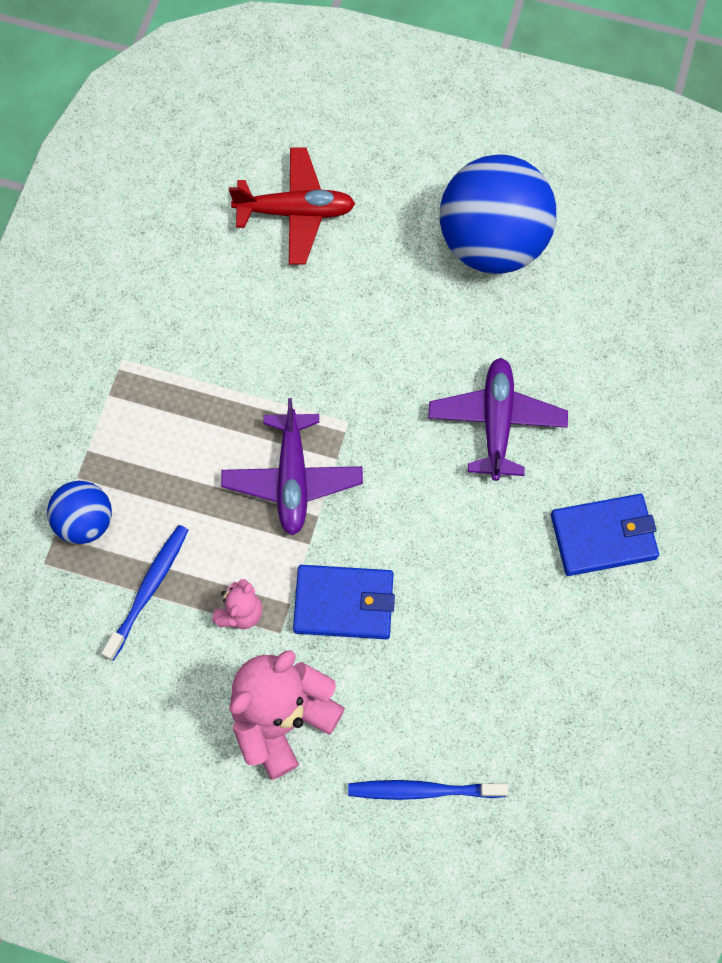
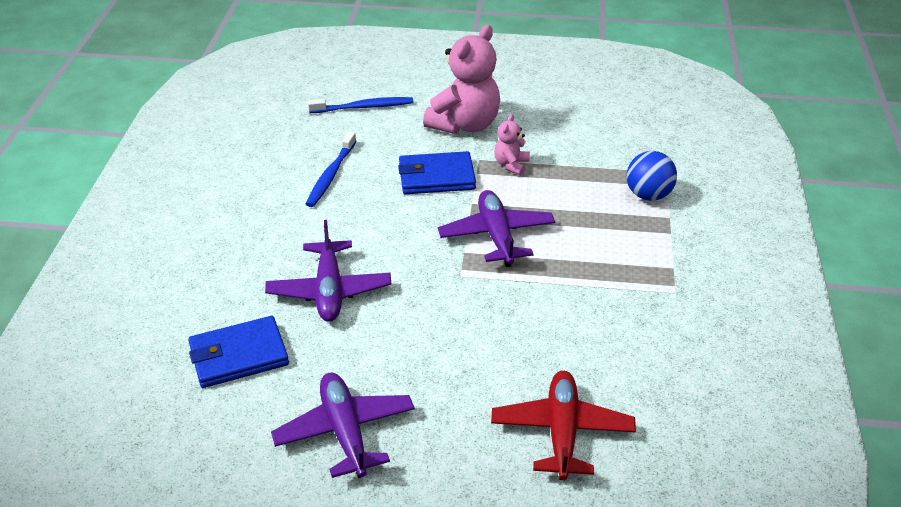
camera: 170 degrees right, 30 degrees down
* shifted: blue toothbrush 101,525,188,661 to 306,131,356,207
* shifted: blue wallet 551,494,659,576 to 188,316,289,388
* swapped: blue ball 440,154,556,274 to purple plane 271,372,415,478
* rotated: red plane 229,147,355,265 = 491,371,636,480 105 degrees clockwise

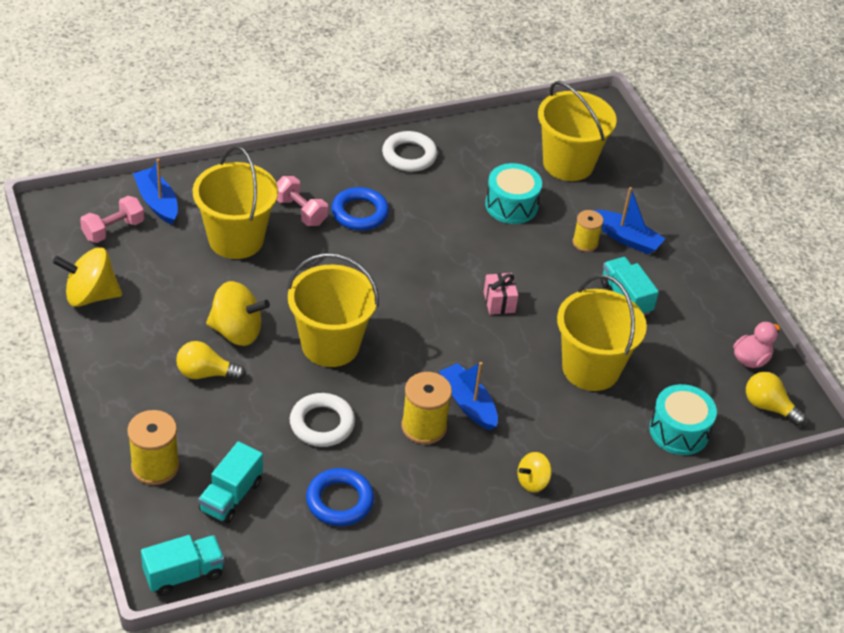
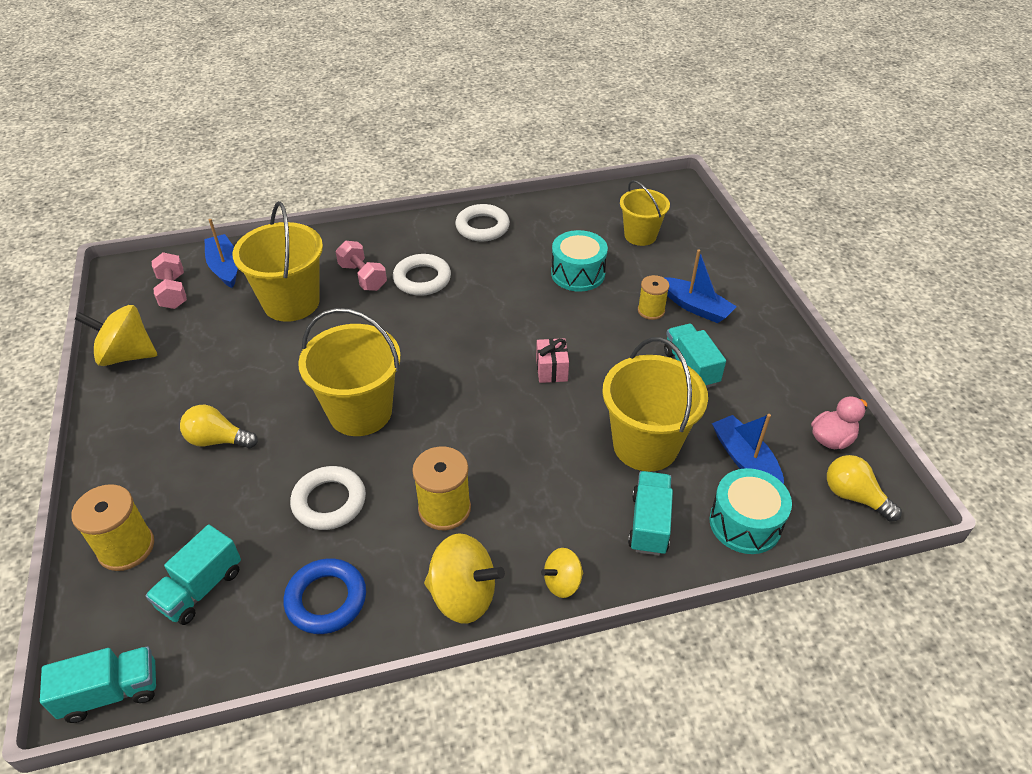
camera: 10 degrees right, 0 degrees up
* new: turquoise truck 628,471,673,556
* shifted: yellow spinning top 206,281,270,346 to 424,533,505,623
* shifted: blue boat 439,362,498,430 to 712,414,784,484
* repainted: blue ring 331,187,389,230 to white ring 393,254,451,296
* rotated: pink dumbbell 80,196,144,243 = 152,252,187,309 75 degrees counterclockwise
* scaled: yellow bucket 538,81,617,181 = 620,180,670,246 x0.63

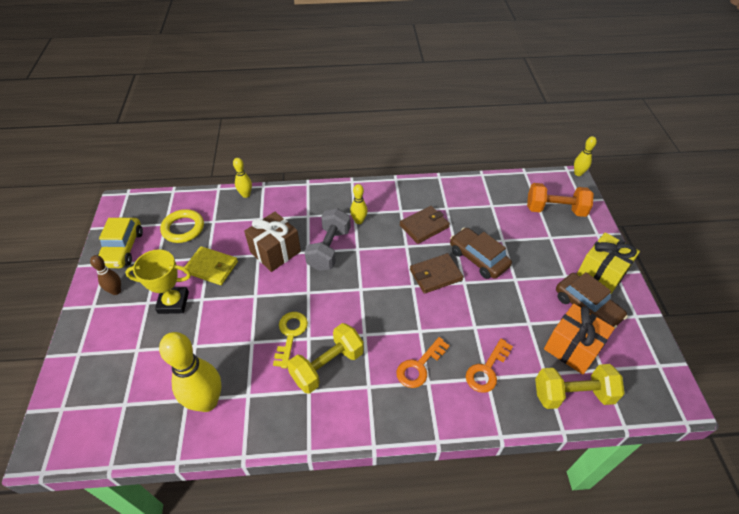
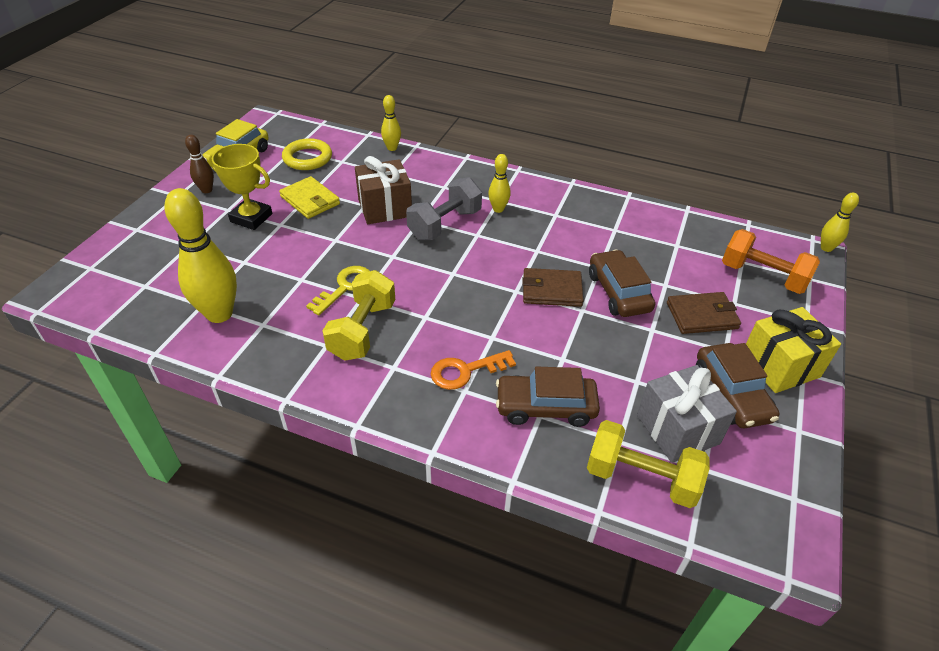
camera: 25 degrees right, 5 degrees down
* shifted: brown wallet 400,206,450,244 to 667,292,741,334
* swapped: orange key 466,339,513,393 to brown car 496,367,600,427
* repainted: orange gift 544,304,615,375 to grey gift 637,365,737,463
* rotated: yellow dumbbell 287,323,364,394 = 322,270,395,361 60 degrees counterclockwise

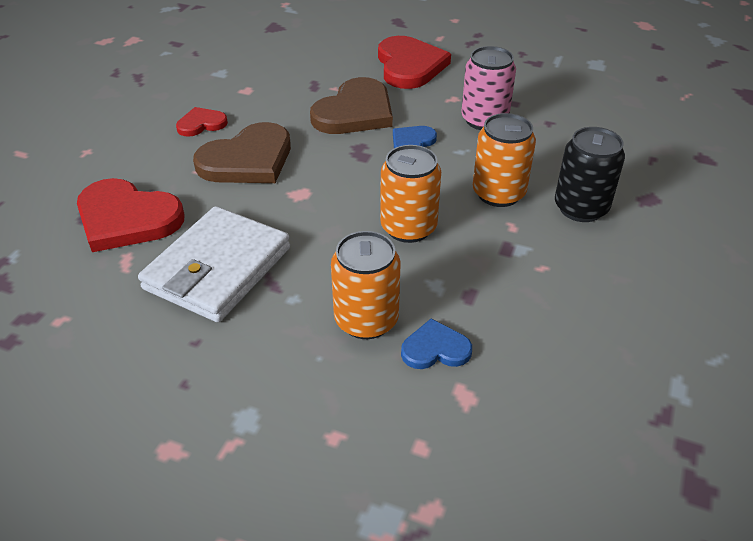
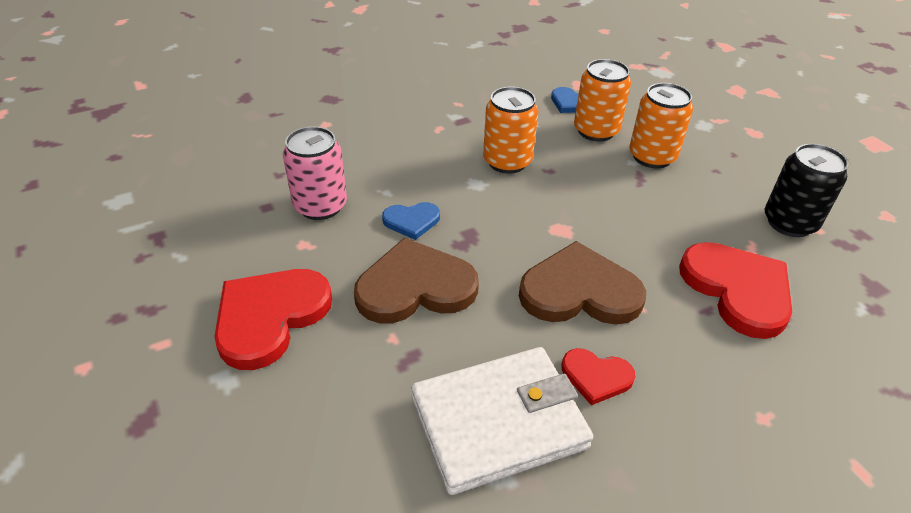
camera: 140 degrees left, 0 degrees up
* shifted: white wallet 138,206,290,322 to 411,347,593,495
* shifted: orange can 473,113,536,207 to 629,83,693,168
* shifted: black can 555,127,625,222 to 765,144,849,237

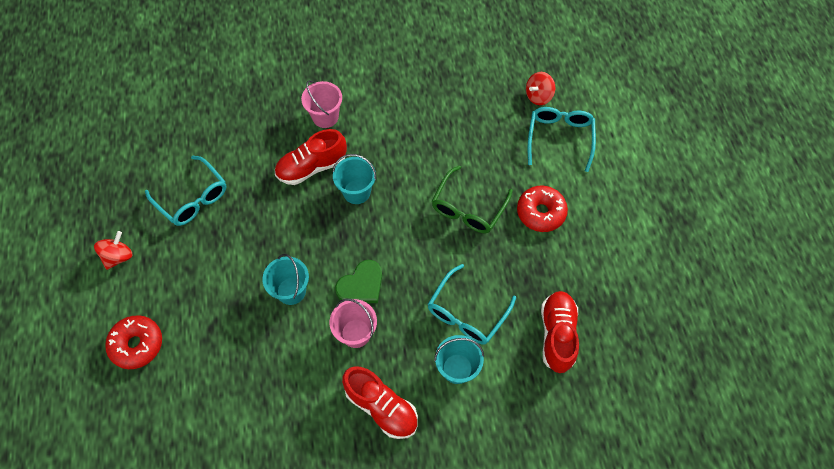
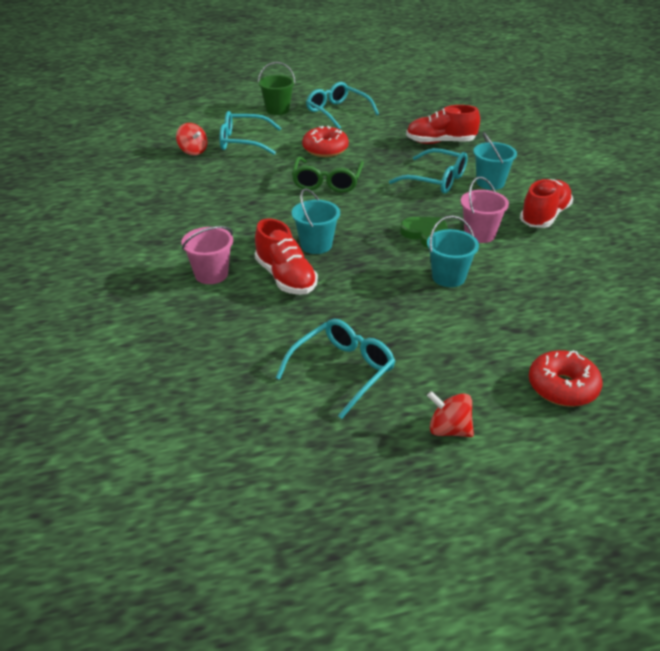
camera: 95 degrees left, 25 degrees down
* new: green bucket 258,62,295,115
* new: turquoise glasses 306,82,379,129
* rotated: green glasses 432,165,513,233 = 292,157,364,193 75 degrees clockwise

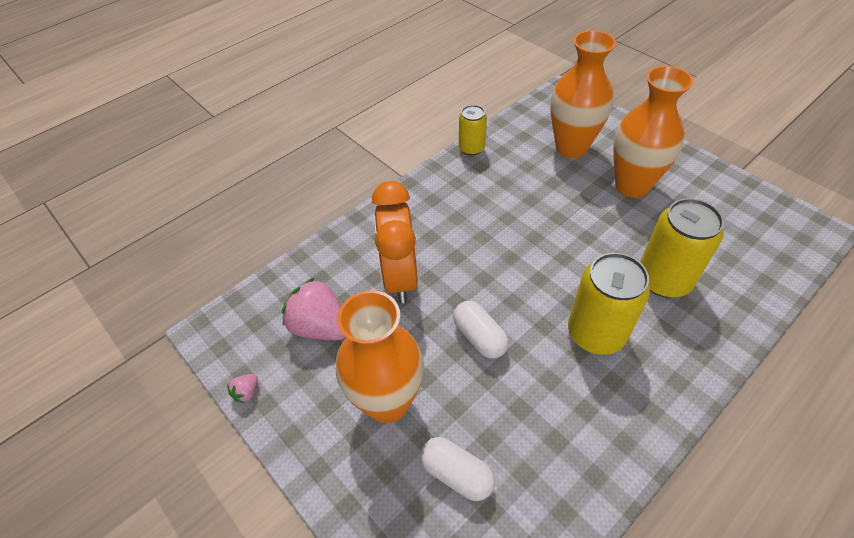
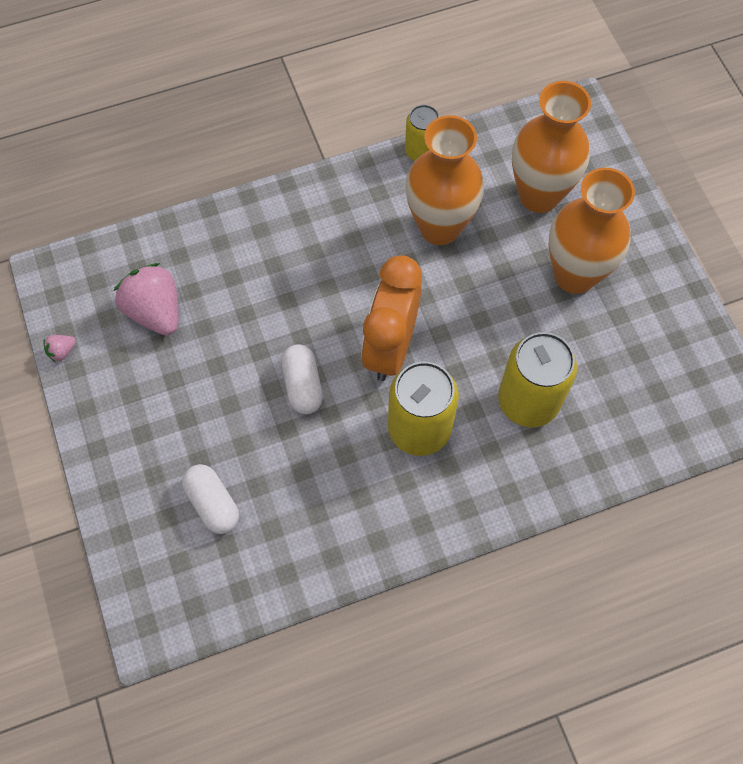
camera: 20 degrees right, 15 degrees up
* shifted: orange vase 336,290,424,423 to 405,115,484,245
* shifted: orange clock 372,181,418,303 to 361,255,422,381

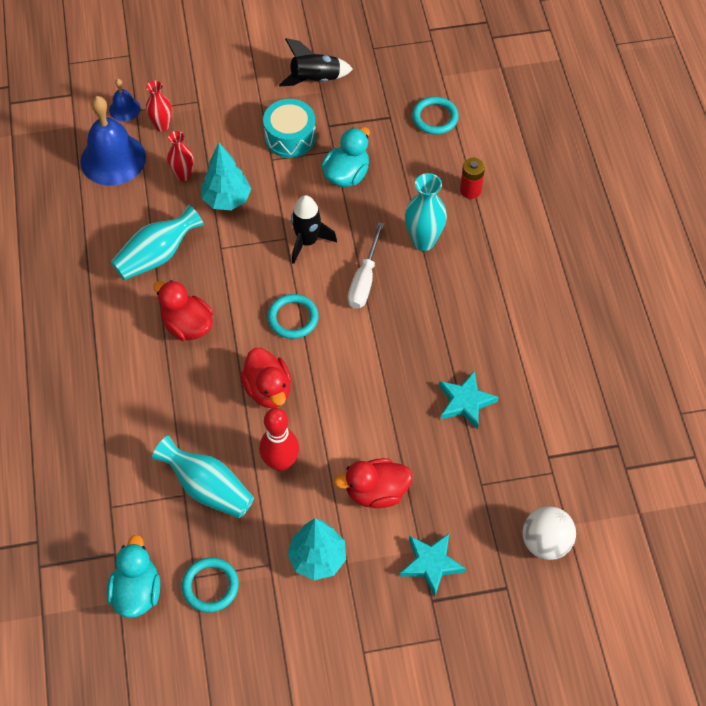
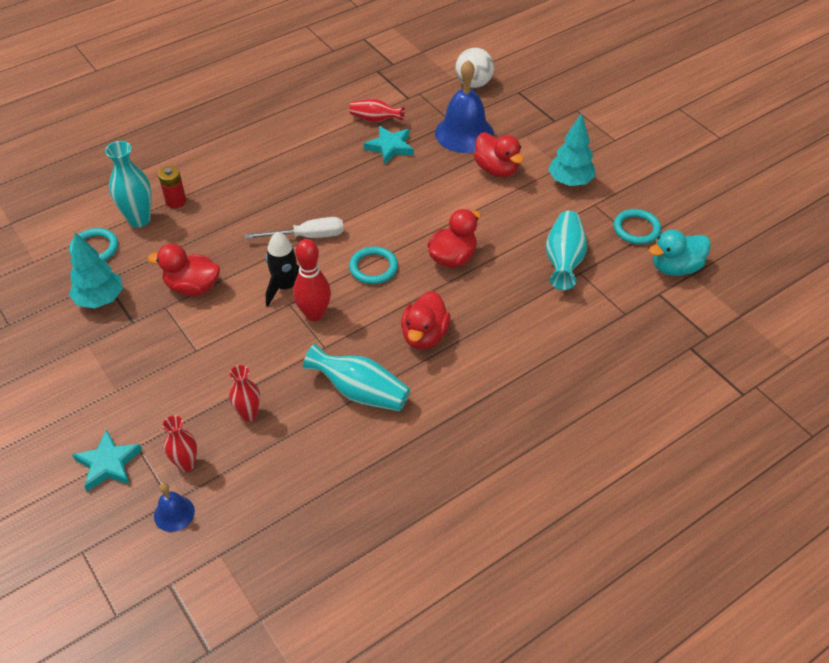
camera: 115 degrees left, 10 degrees down
* gone: turquoise drum 263,99,316,158
* gone: black rocket 279,38,353,86
* new: red vase 349,99,405,122
* shifted: blue bell 80,96,146,186 to 435,60,494,153
* shifted: turquoise tree 201,143,251,210 to 69,232,123,308
* shifted: red bowling pin 259,408,299,472 to 293,239,331,321
* shifted: turquoise star 400,534,466,596 to 72,429,142,492
* shifted: turquoise vase 405,173,447,251 to 105,141,152,228
* repainted: turquoise duck 321,127,370,187 to red duck 148,244,220,296

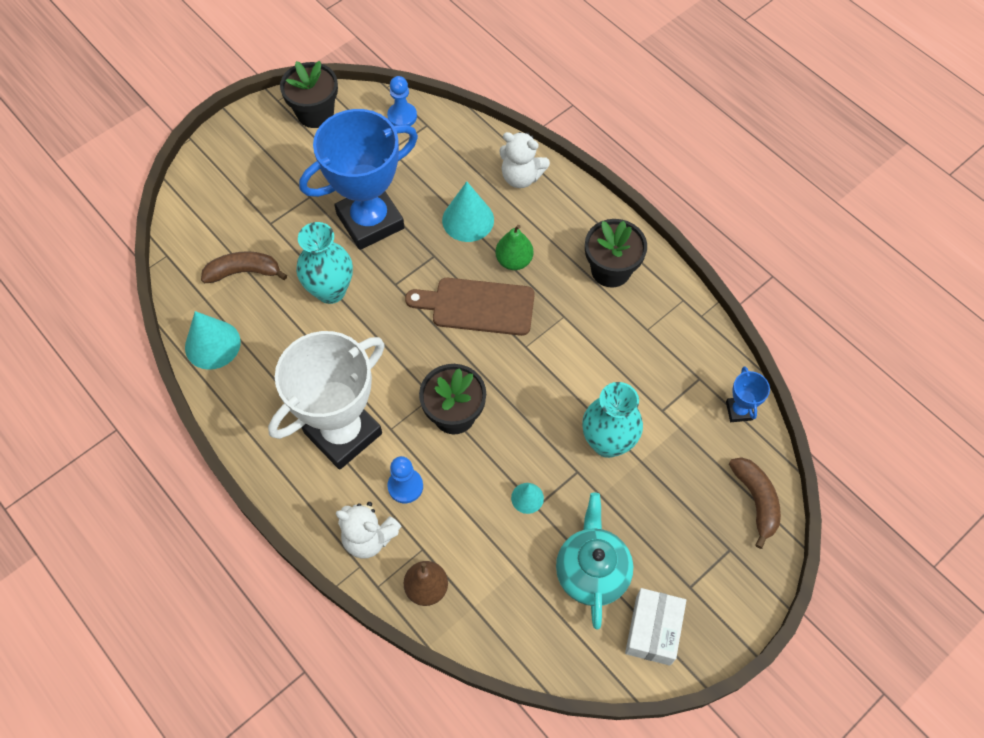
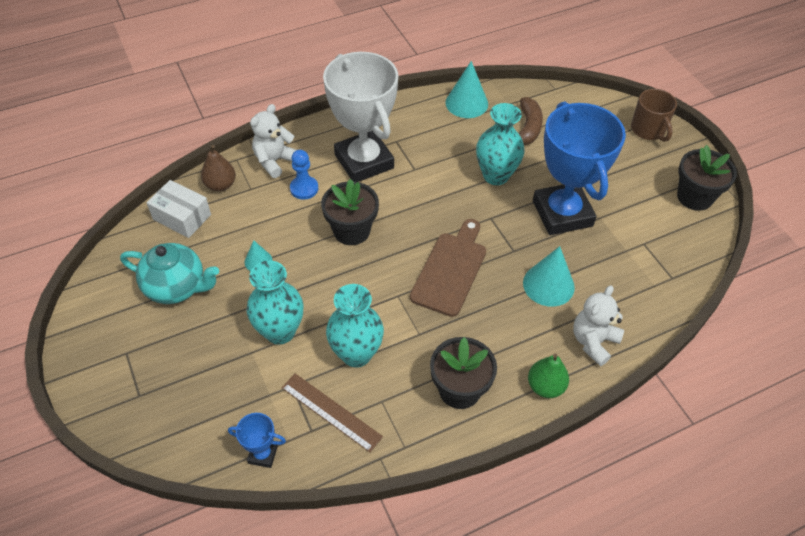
camera: 105 degrees right, 10 degrees down
* gone: blue pawn 387,76,417,126
* gone: brown banana 729,457,781,549
* new: brown ruler 282,373,383,452
* new: turquoise vase 326,284,384,368
* new: brown mug 631,89,677,142
* shifted: green pear 495,225,533,270 to 528,354,569,398
* shifted: white box 625,588,686,666 to 146,180,211,238

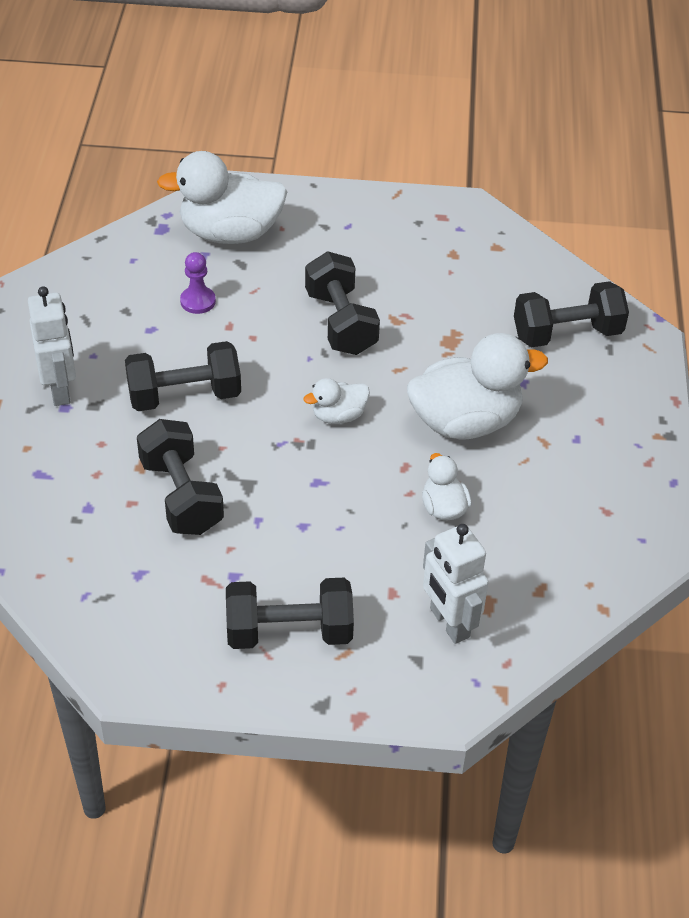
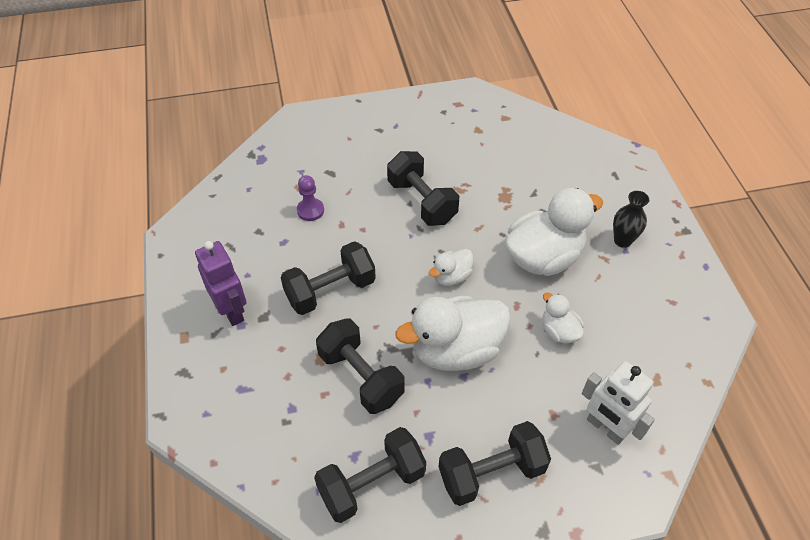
camera: 15 degrees left, 5 degrees up
* new: black vase 613,191,649,248
* shifted: white duck 157,151,288,244 to 396,296,511,371
* shifted: black dumbbell 514,281,629,347 to 314,427,426,523
* repainted: white robot 28,286,76,406 to purple robot 195,241,247,326

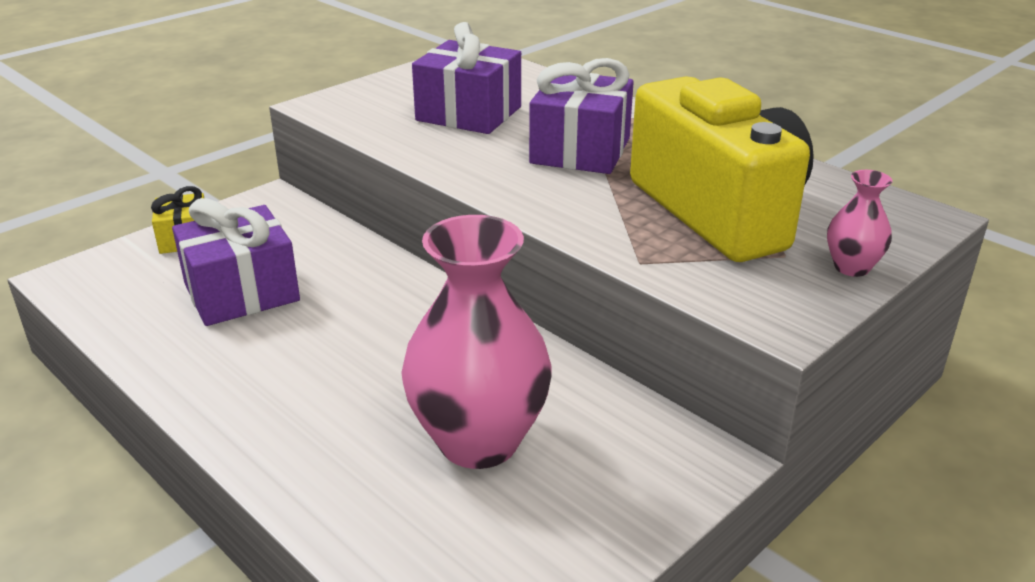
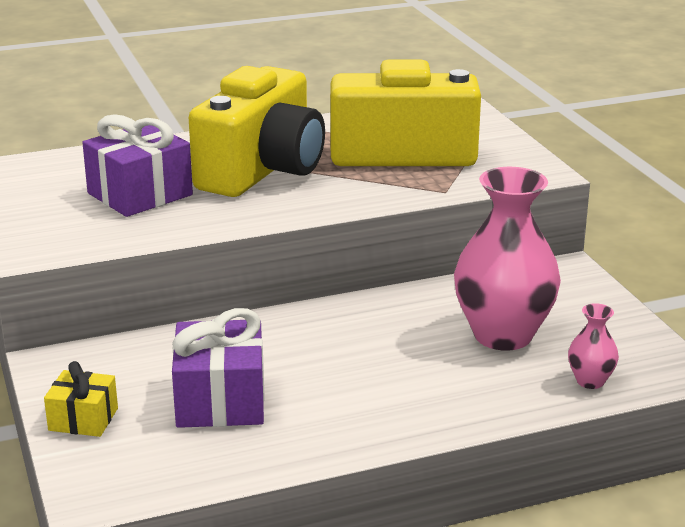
camera: 65 degrees left, 5 degrees down
* shifted: pink vase 827,170,892,277 to 568,303,619,389
* swapped: purple gift 529,58,634,174 to yellow camera 189,66,325,197

